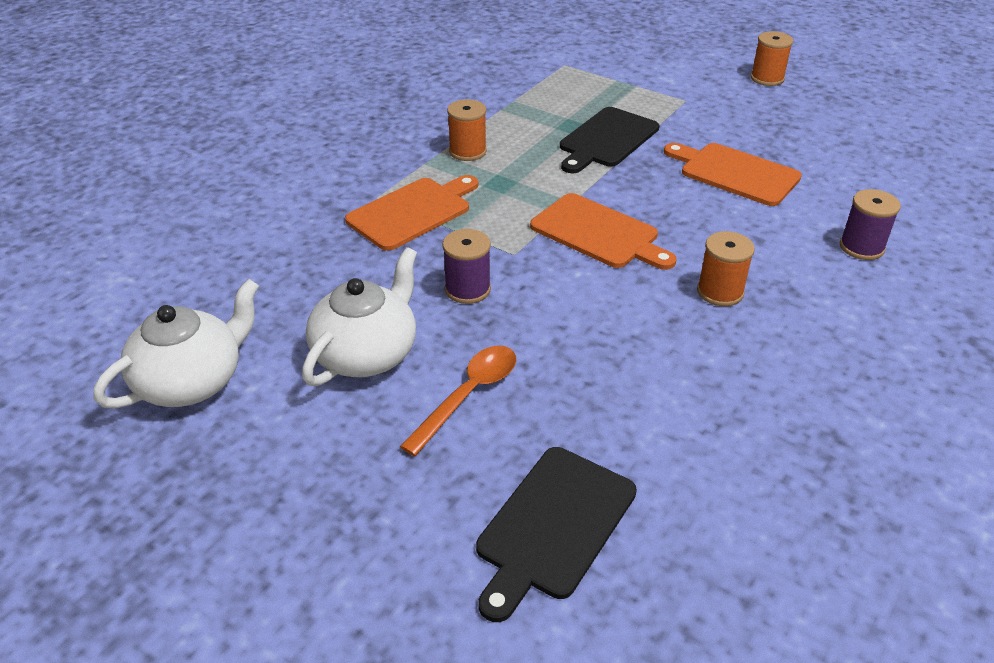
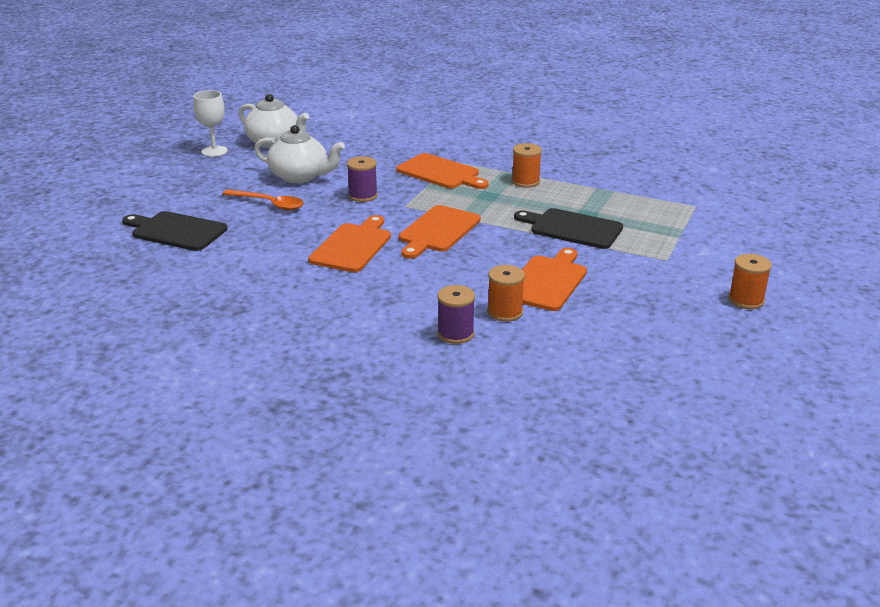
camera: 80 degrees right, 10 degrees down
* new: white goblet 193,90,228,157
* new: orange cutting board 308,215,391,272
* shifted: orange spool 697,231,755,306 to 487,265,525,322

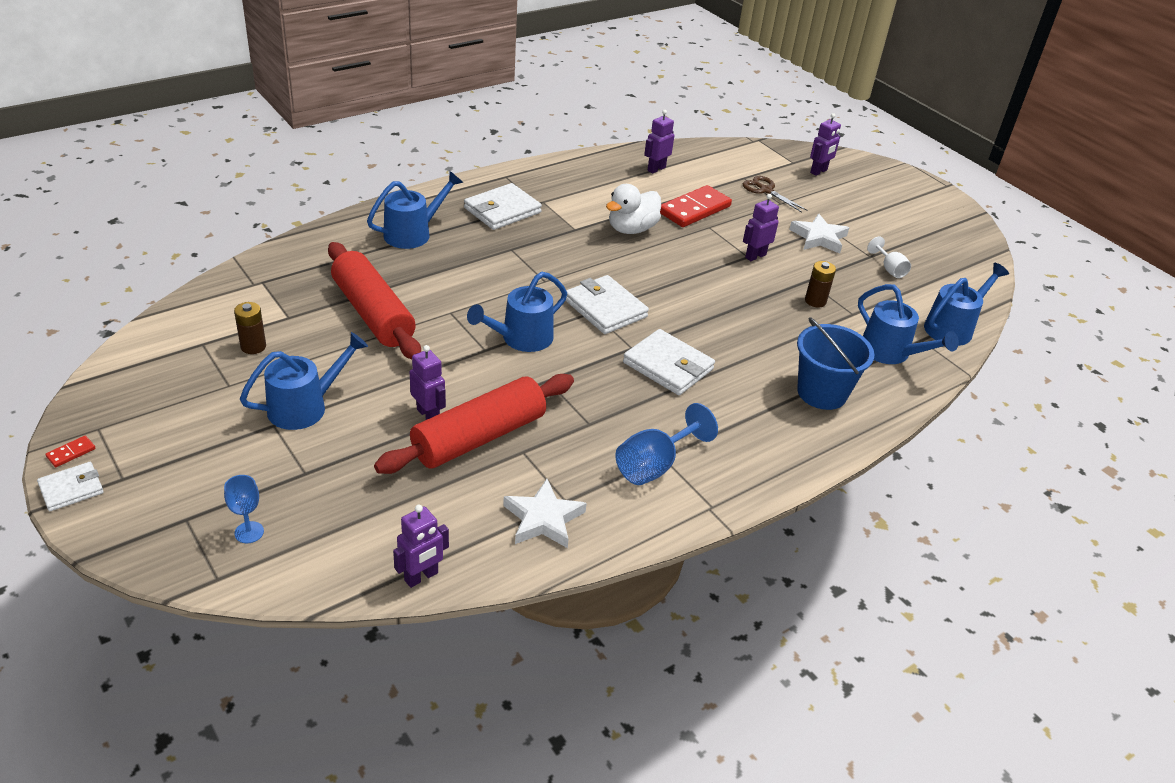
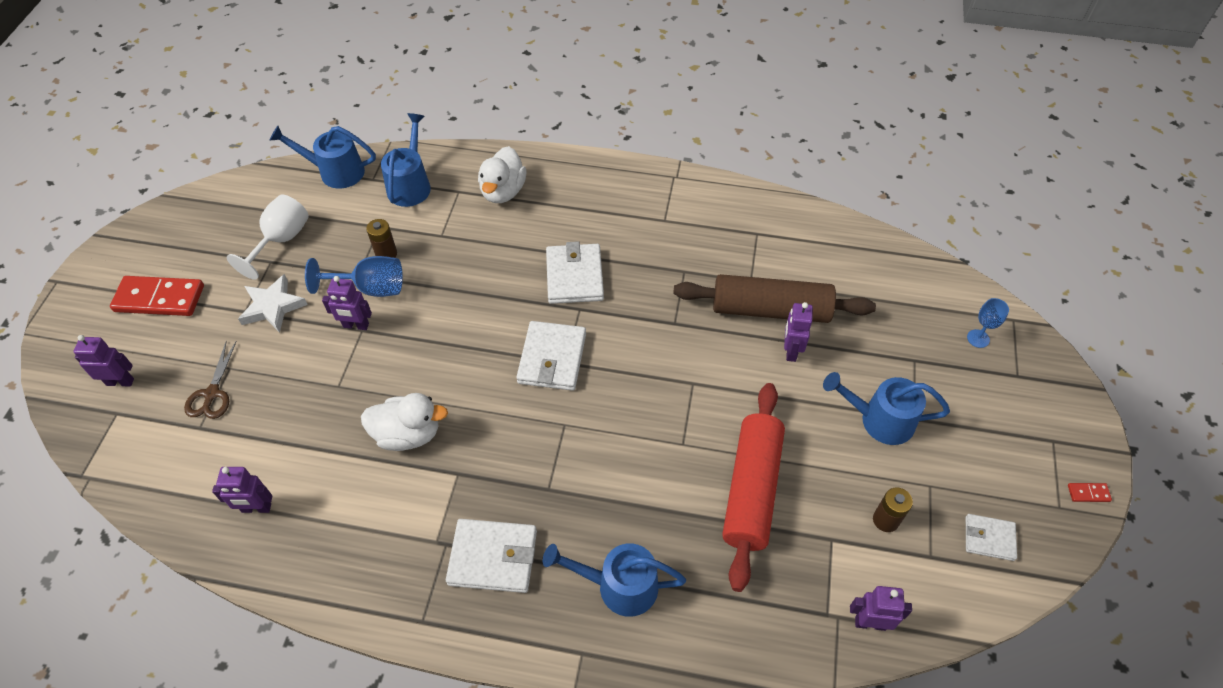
camera: 130 degrees left, 15 degrees up
* gone: blue watering can 467,272,567,352
* gone: white star 503,479,587,548
* shifted: white wallet 37,462,104,511 to 966,514,1017,561
* shifted: purple robot 393,505,449,588 to 850,586,912,631
* shifted: blue goblet 615,403,718,485 to 305,256,403,297
* shifted: red domino 660,185,732,227 to 110,276,204,316
* swapped: blue bucket 797,317,875,410 to white duck 478,146,527,203
* repainted: red rolling pin 374,374,574,474 to brown rolling pin 673,274,876,323
* scaled: white goblet 867,236,911,278 = 227,195,309,280 x1.69

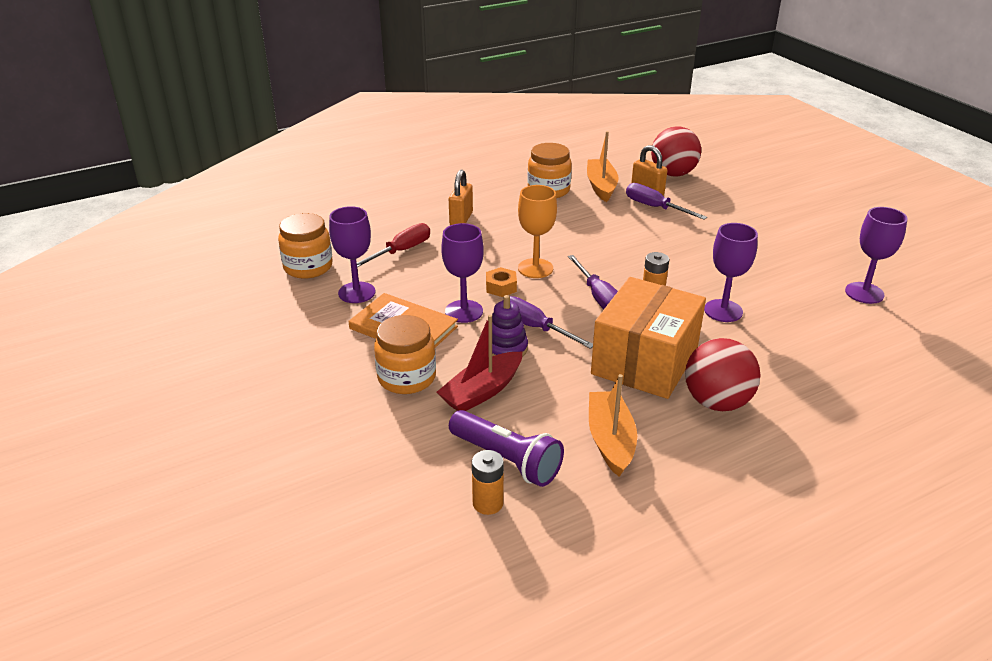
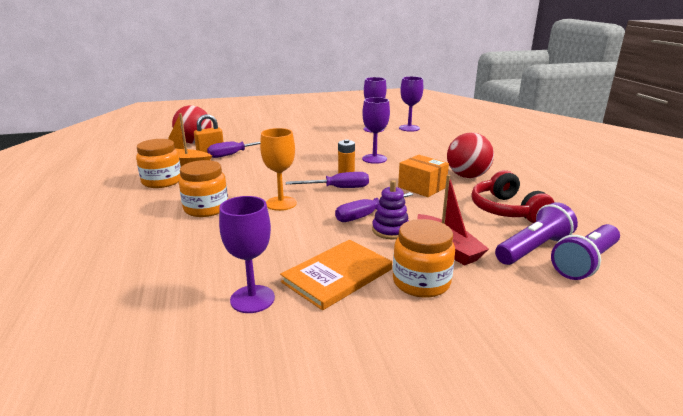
camera: 75 degrees left, 10 degrees down
* gone: red screwdriver 357,223,430,267
* gone: orange padlock 449,170,473,225
* gone: orange nut 486,267,517,297
* shifted: orange jar 278,213,333,279 to 179,160,228,217
* shifted: purple goblet 441,223,484,323 to 399,76,423,132
* swapped: orange battery 472,450,504,515 to purple flashlight 551,224,620,280
* swapped: orange boat 589,374,637,477 to red headphones 471,170,554,223
* scaled: orange box 591,277,706,399 = 398,155,449,197 x0.58

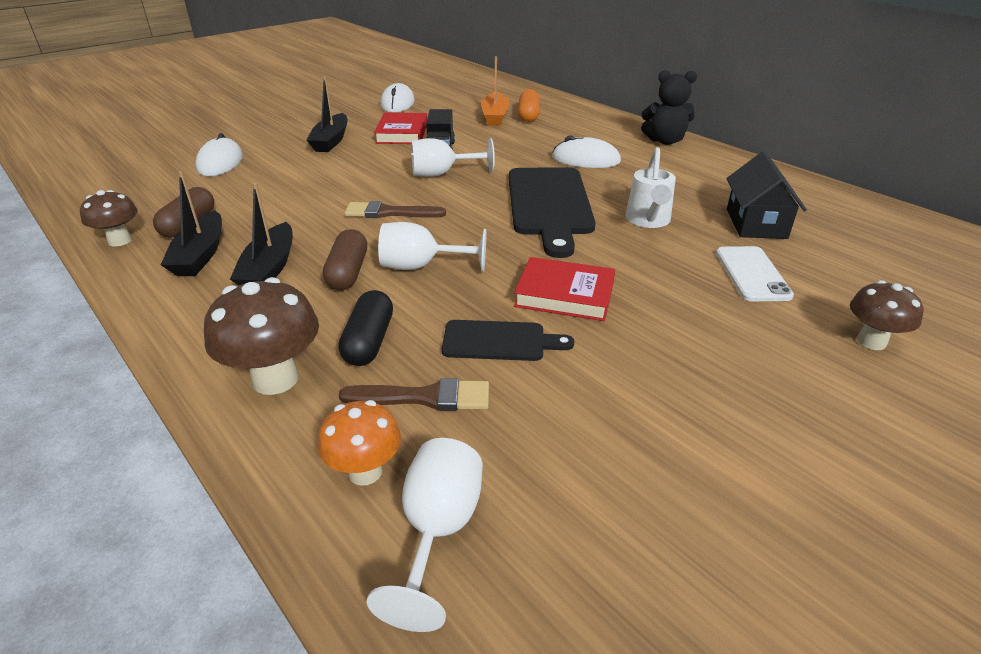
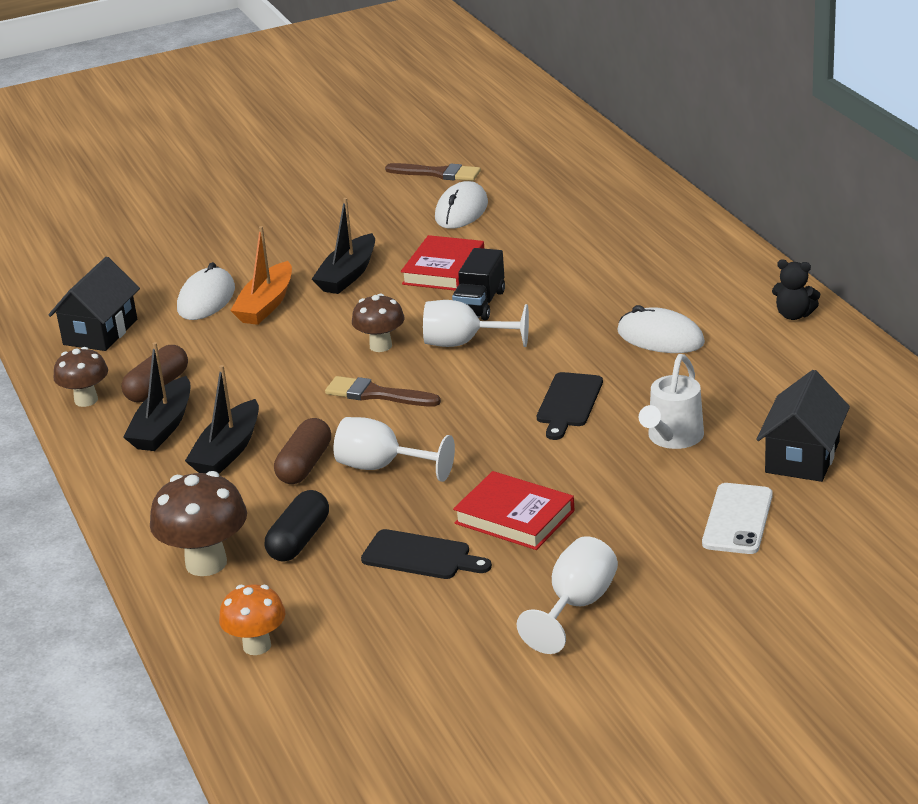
camera: 20 degrees right, 5 degrees down
* gone: orange capsule 518,89,540,122
* new: black house 49,257,140,351
* shifted: brown brush 339,378,489,411 to 385,163,481,181
* shifted: white goblet 367,438,483,632 to 517,536,618,654
* shifted: orange boat 481,56,510,126 to 230,226,292,325
* shifted: brown mushroom 850,280,924,350 to 352,294,405,352
* scaled: black cutting board 509,167,596,258 = 537,372,603,440 x0.53
* scaled: black teddy bear 641,70,697,145 = 772,259,820,320 x0.65

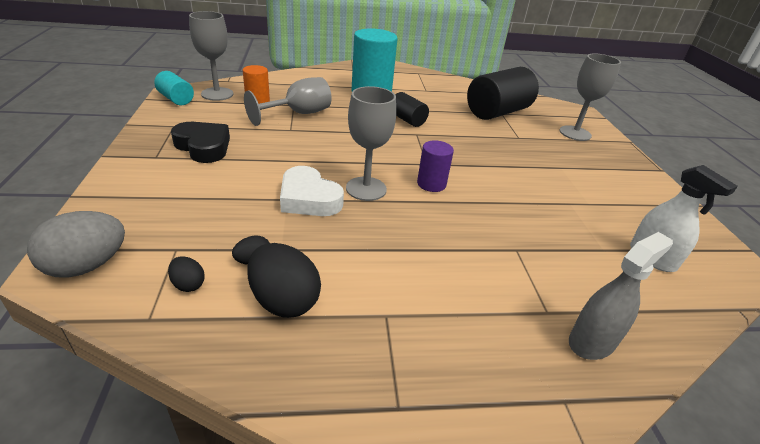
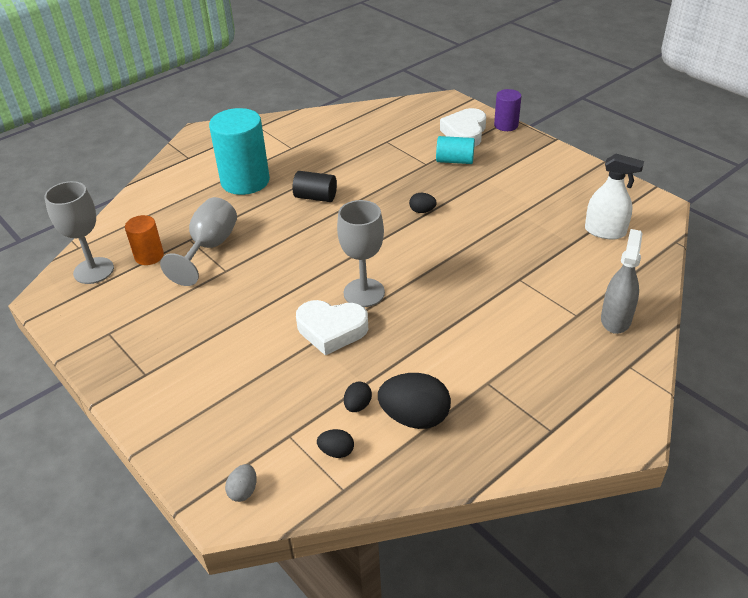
camera: 30 degrees left, 5 degrees up
* gone: black heart 171,122,230,163
* gone: black cylinder 467,67,539,120
* new: black egg 409,193,437,213
* shifted: turquoise cylinder 154,71,194,105 to 436,136,475,164
* shifted: purple cylinder 417,140,454,192 to 494,89,521,131
* swapped: grey goblet 559,53,621,141 to white heart 440,108,486,147
* scaled: grey egg 27,211,125,278 = 225,464,257,502 x0.50

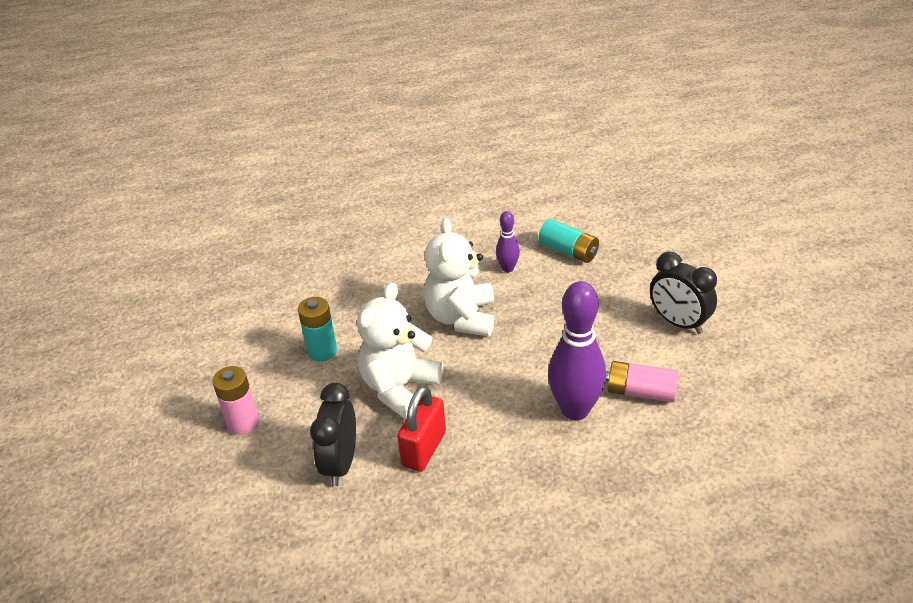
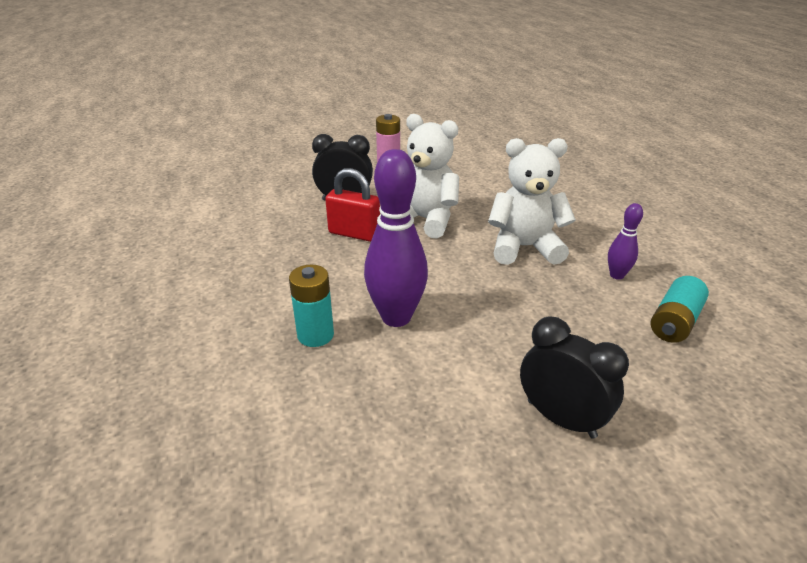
camera: 85 degrees right, 5 degrees down
* gone: pink battery 606,361,679,402
* shifted: turquoise battery 298,297,337,362 to 289,265,334,347
* rotated: black clock 650,252,717,334 = 520,316,629,439 90 degrees clockwise

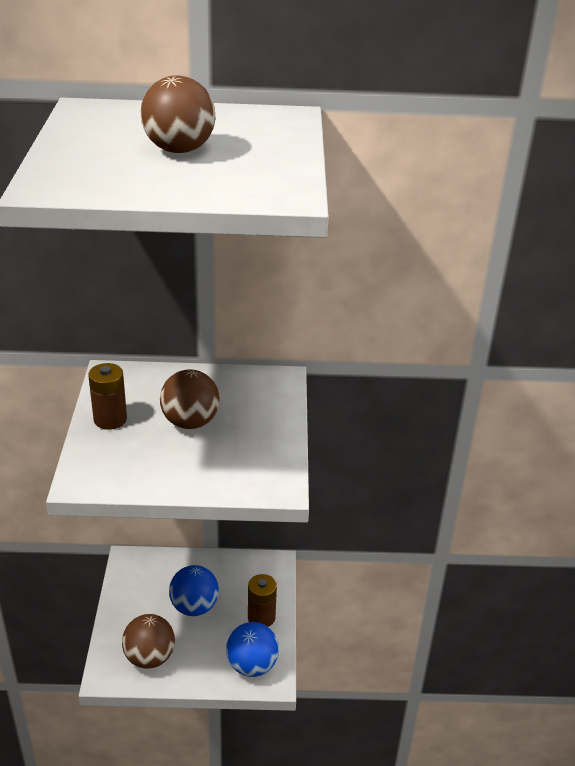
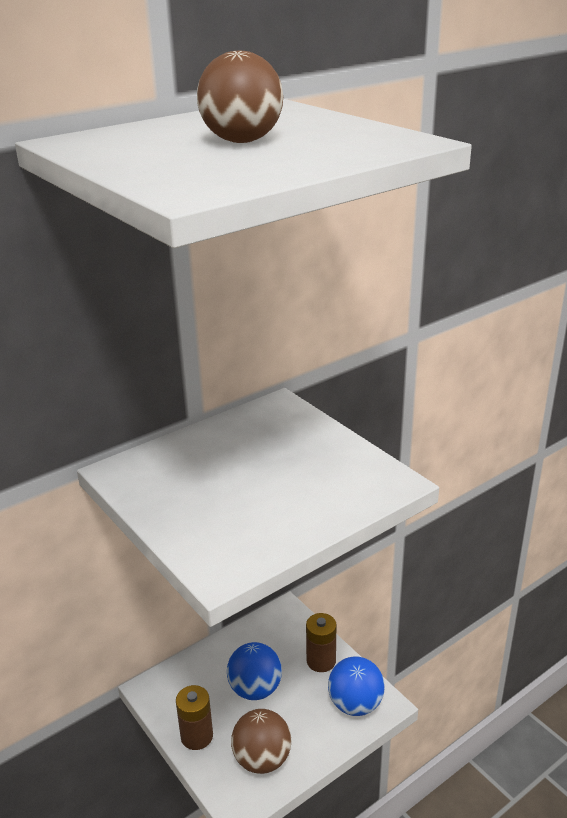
camera: 35 degrees left, 5 degrees down
* gone: brown ball 160,369,219,429
* shifted: brown battery 88,363,127,430 to 176,685,213,750

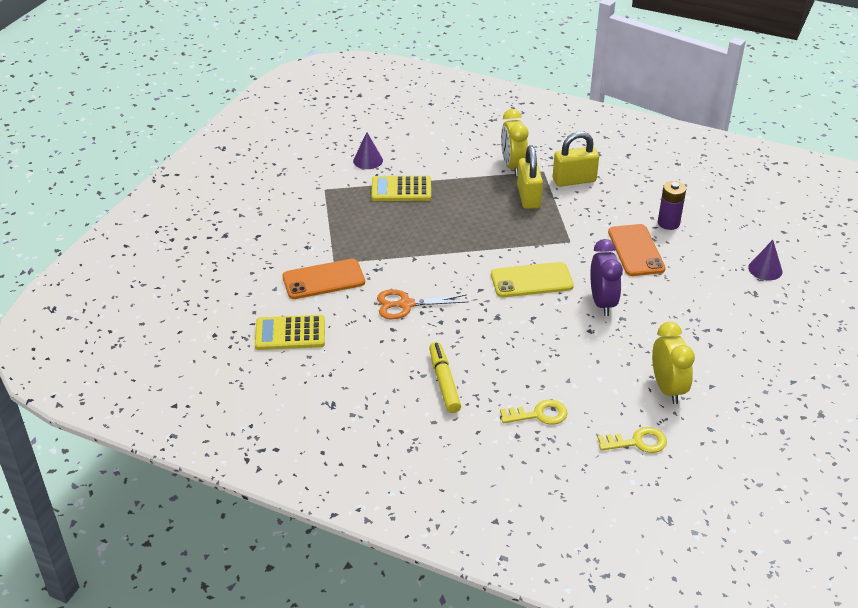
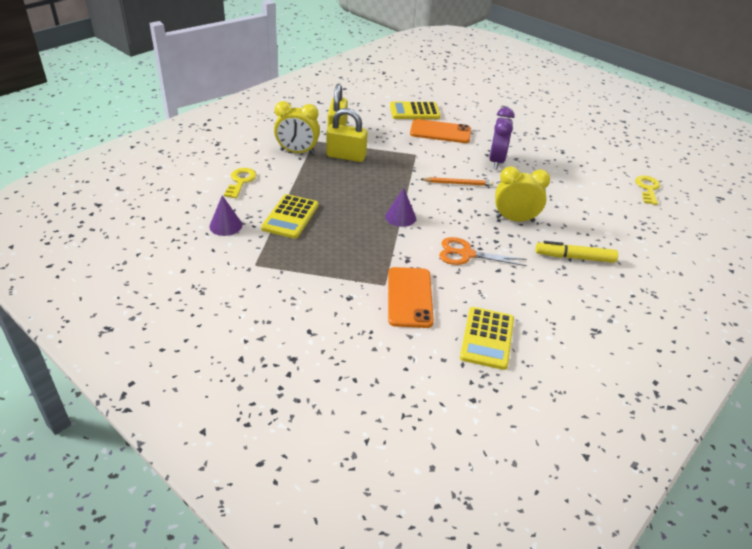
camera: 75 degrees left, 0 degrees up
* shifted: yellow key 500,399,568,425 to 224,168,257,198
* shifted: yellow clock 652,322,695,404 to 495,166,550,222
* shifted: purple cone 748,240,782,280 to 385,188,416,227
* swapped: yellow phone 491,262,574,297 to orange pencil 420,177,494,186
* swapped: purple battery 658,181,686,230 to yellow calculator 390,102,441,119
* rotated: orange scissors 377,289,469,319 = 439,237,527,266 90 degrees clockwise
* rotated: purple clock 590,239,623,316 = 489,107,515,169 90 degrees counterclockwise

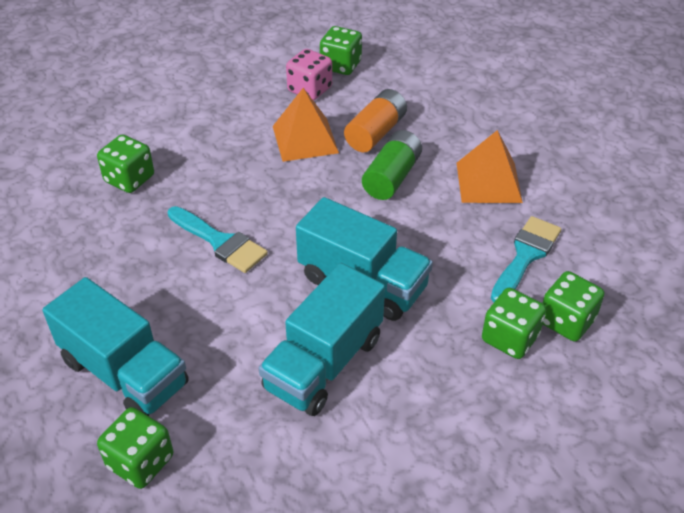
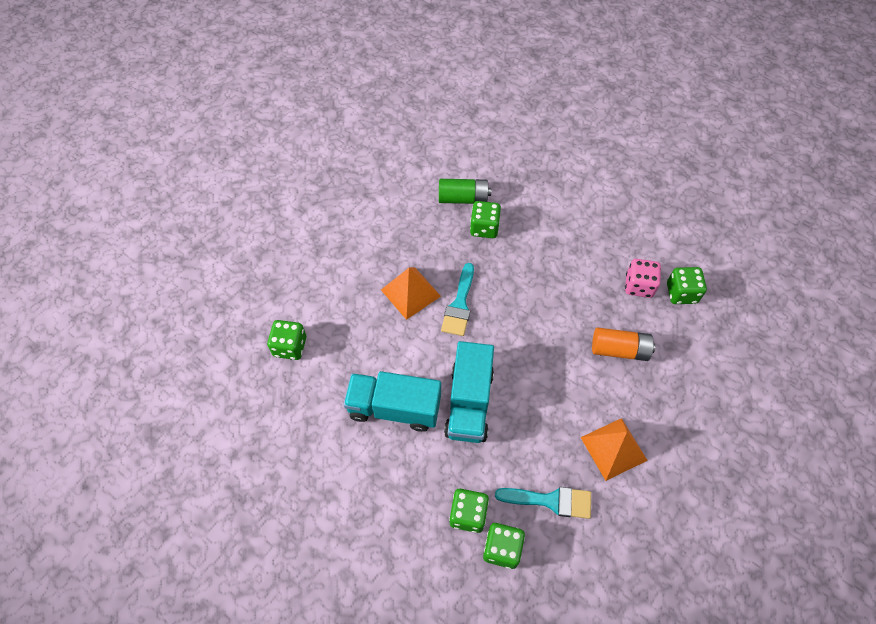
camera: 65 degrees right, 15 degrees up
* gone: turquoise truck 43,277,189,416
* shifted: orange pyramid 273,88,339,162 to 381,267,441,320
* shifted: green battery 362,130,422,200 to 439,179,491,204

